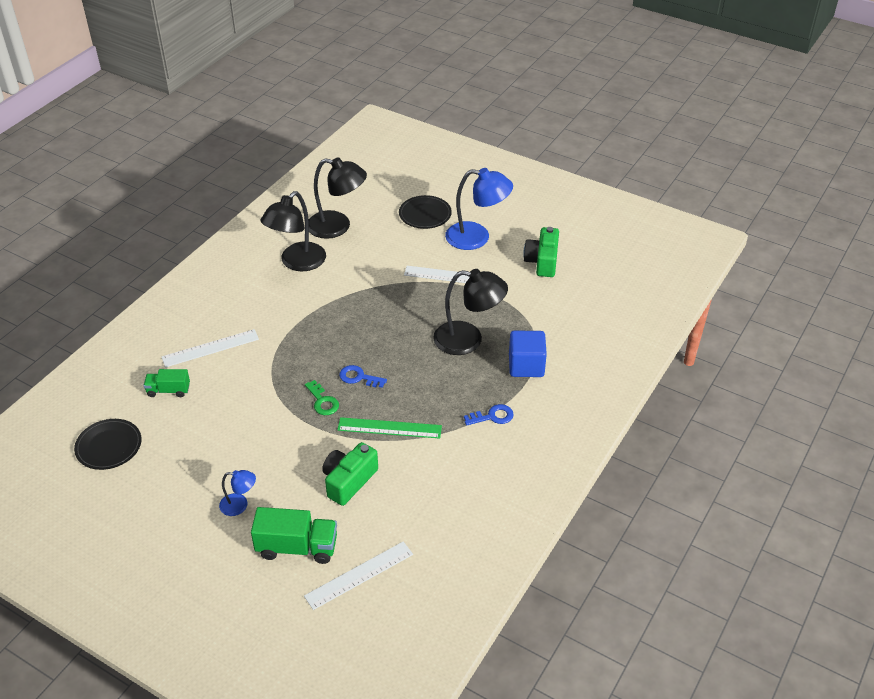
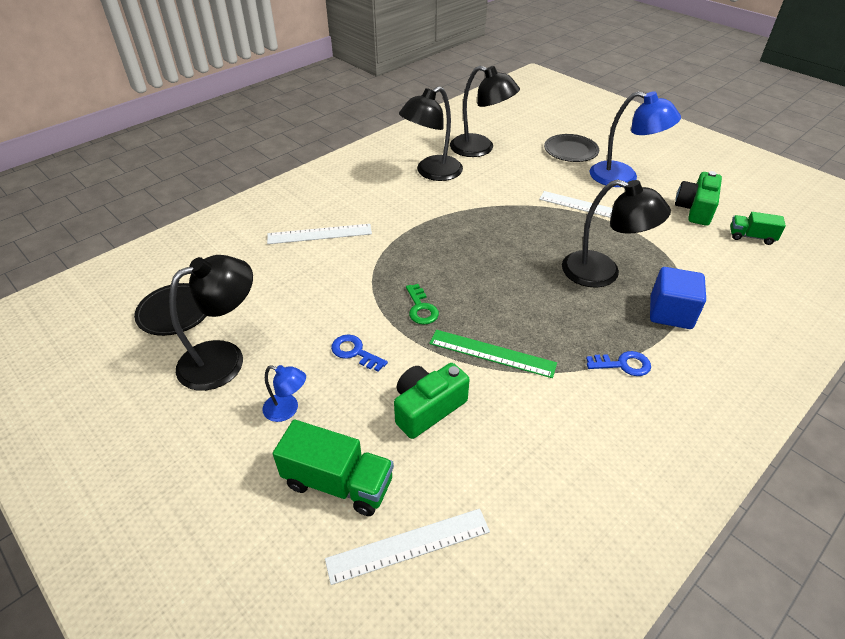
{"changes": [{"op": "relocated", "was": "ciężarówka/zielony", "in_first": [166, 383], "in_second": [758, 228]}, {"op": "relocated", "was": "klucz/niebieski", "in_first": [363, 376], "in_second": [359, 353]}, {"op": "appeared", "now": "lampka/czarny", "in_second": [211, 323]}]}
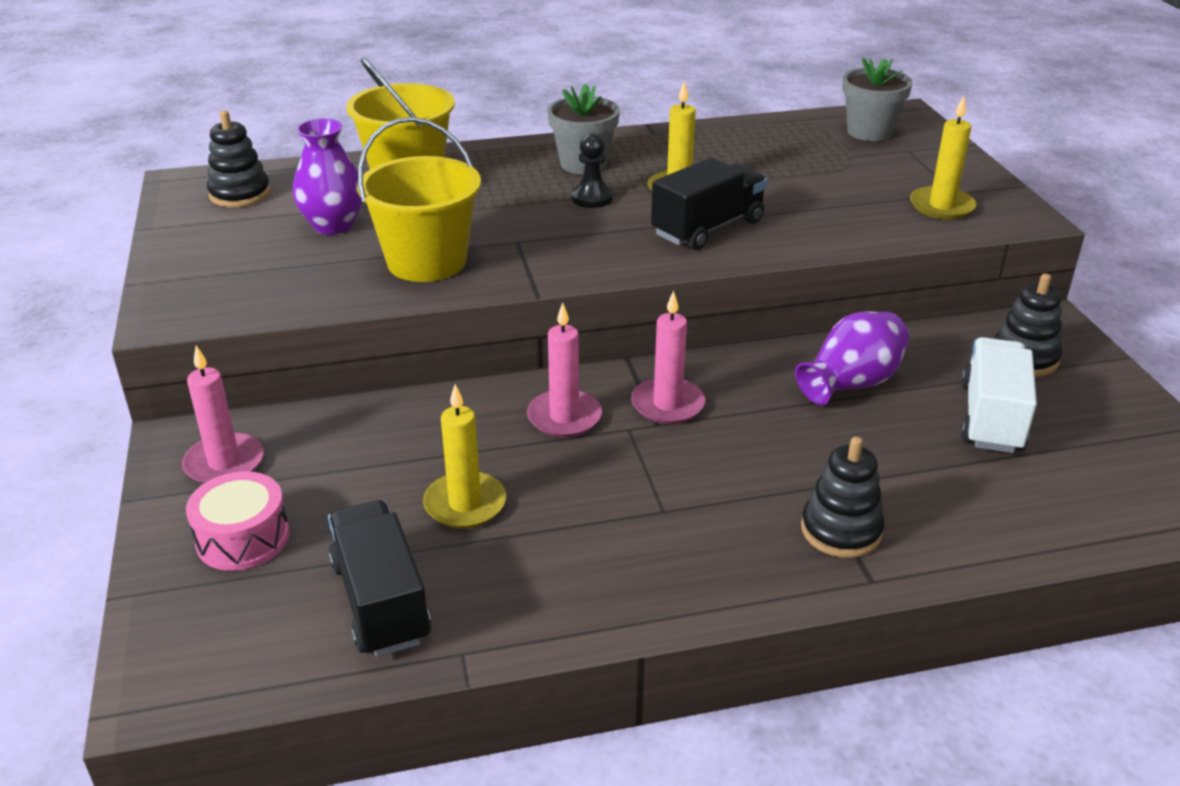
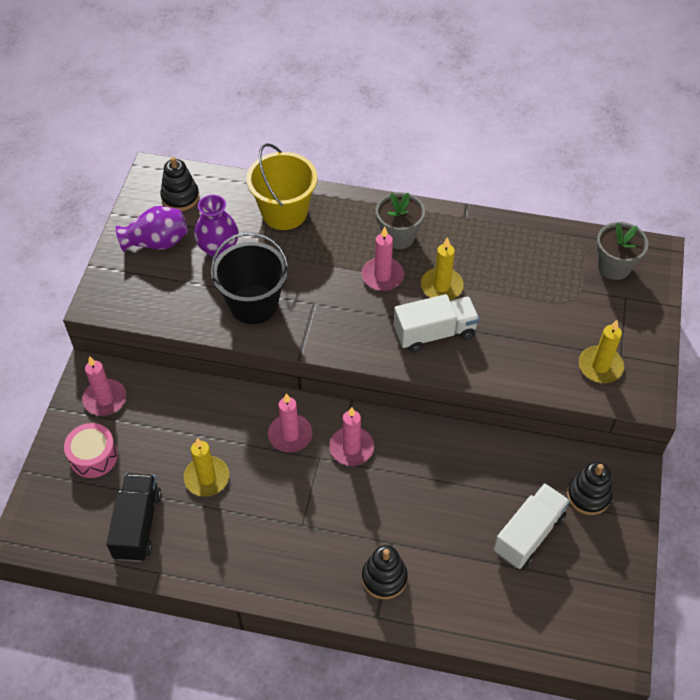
{"changes": [{"op": "colour", "was": "wiadro/żółty", "now": "wiadro/czarny", "in_first": [419, 199], "in_second": [249, 278]}, {"op": "exchanged", "was": "pionek/czarny", "now": "świeca/różowy", "in_first": [592, 170], "in_second": [383, 259]}, {"op": "colour", "was": "ciężarówka/czarny", "now": "ciężarówka/biały", "in_first": [709, 204], "in_second": [436, 323]}, {"op": "relocated", "was": "wazon/fioletowy", "in_first": [852, 358], "in_second": [152, 229]}]}
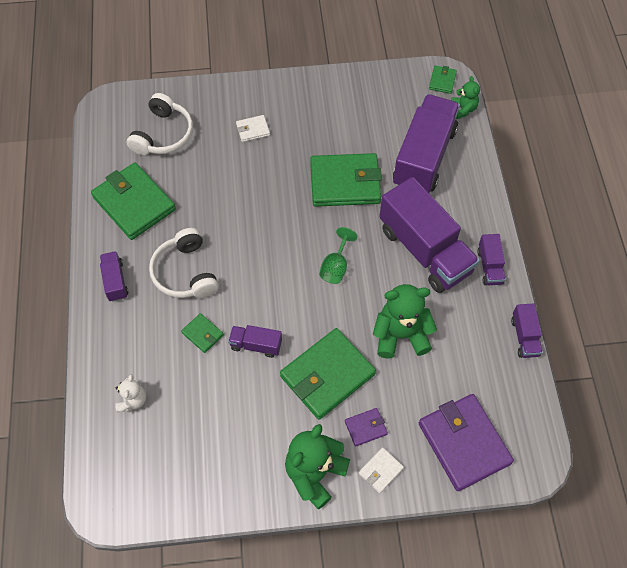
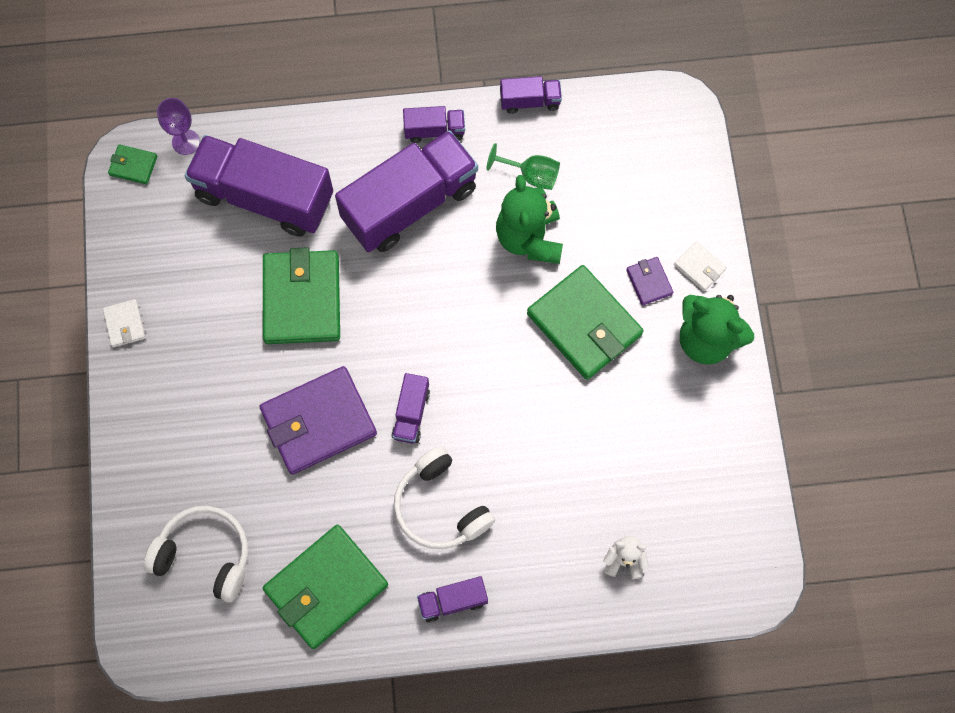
{"changes": [{"op": "spun", "was": "słuchawki/biały", "in_first": [184, 263], "in_second": [444, 497], "clockwise": 75}, {"op": "missing", "was": "portfel/zielony", "in_first": [202, 333]}, {"op": "relocated", "was": "ciężarówka/fioletowy", "in_first": [255, 341], "in_second": [411, 408]}, {"op": "relocated", "was": "portfel/biały", "in_first": [253, 128], "in_second": [124, 323]}, {"op": "relocated", "was": "kielich/zielony", "in_first": [338, 255], "in_second": [523, 166]}, {"op": "relocated", "was": "portfel/fioletowy", "in_first": [466, 442], "in_second": [318, 420]}, {"op": "exchanged", "was": "miś/zielony", "now": "kielich/fioletowy", "in_first": [465, 97], "in_second": [178, 126]}]}
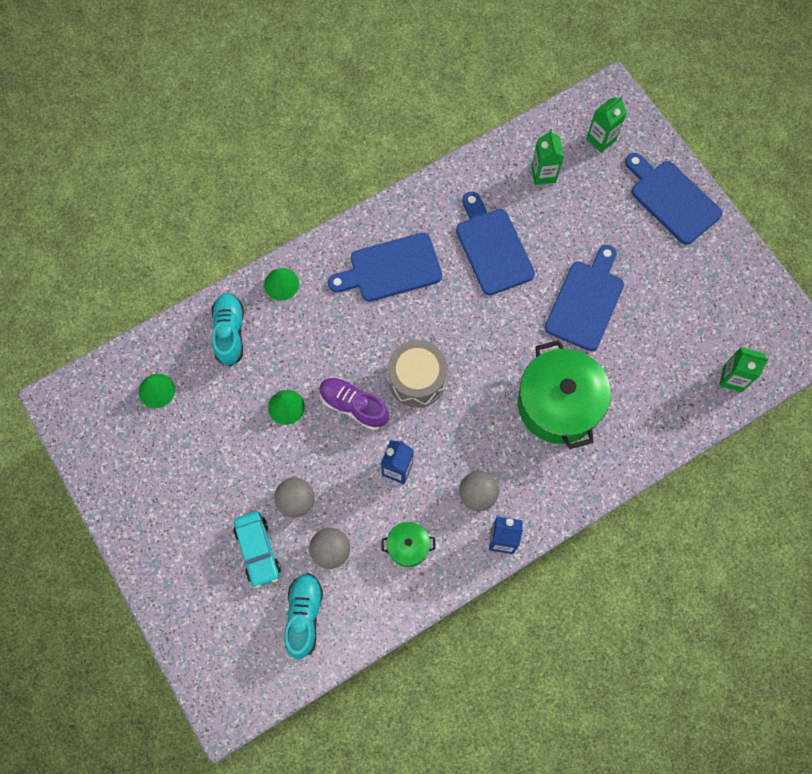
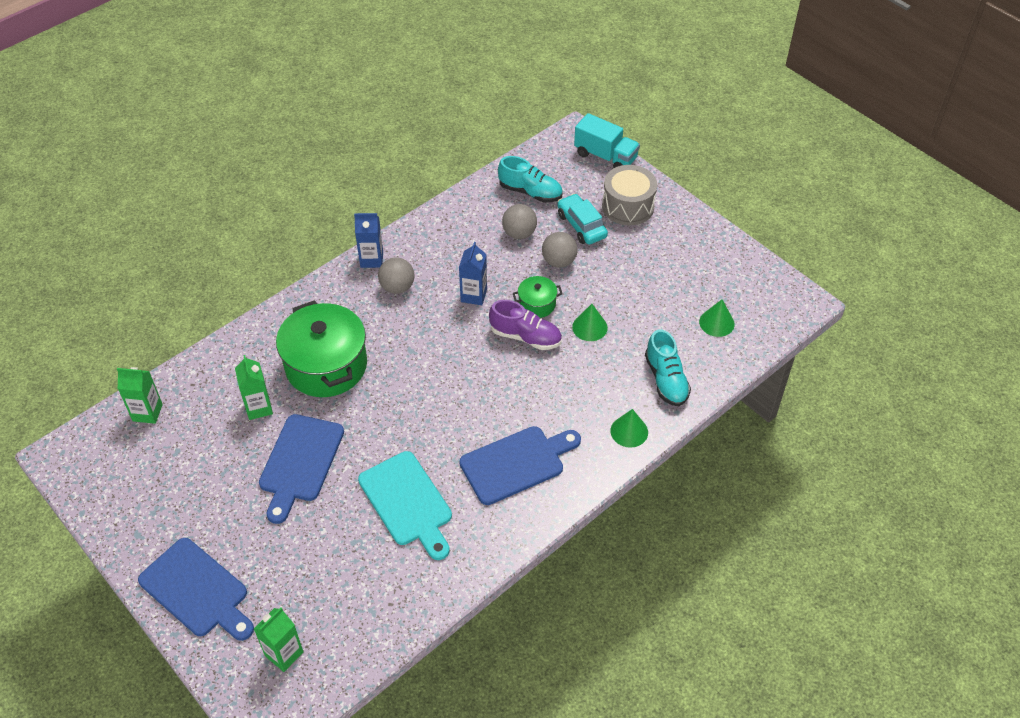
{"changes": [{"op": "spun", "was": "but/turkusowy", "in_first": [303, 616], "in_second": [530, 179], "clockwise": -60}, {"op": "relocated", "was": "garnek/zielony", "in_first": [408, 544], "in_second": [538, 297]}, {"op": "relocated", "was": "bęben/szary", "in_first": [418, 374], "in_second": [629, 195]}, {"op": "colour", "was": "deska do krojenia/niebieski", "now": "deska do krojenia/turkusowy", "in_first": [495, 243], "in_second": [405, 505]}, {"op": "relocated", "was": "karton mleka/zielony", "in_first": [547, 157], "in_second": [254, 387]}, {"op": "appeared", "now": "ciężarówka/turkusowy", "in_second": [607, 140]}]}
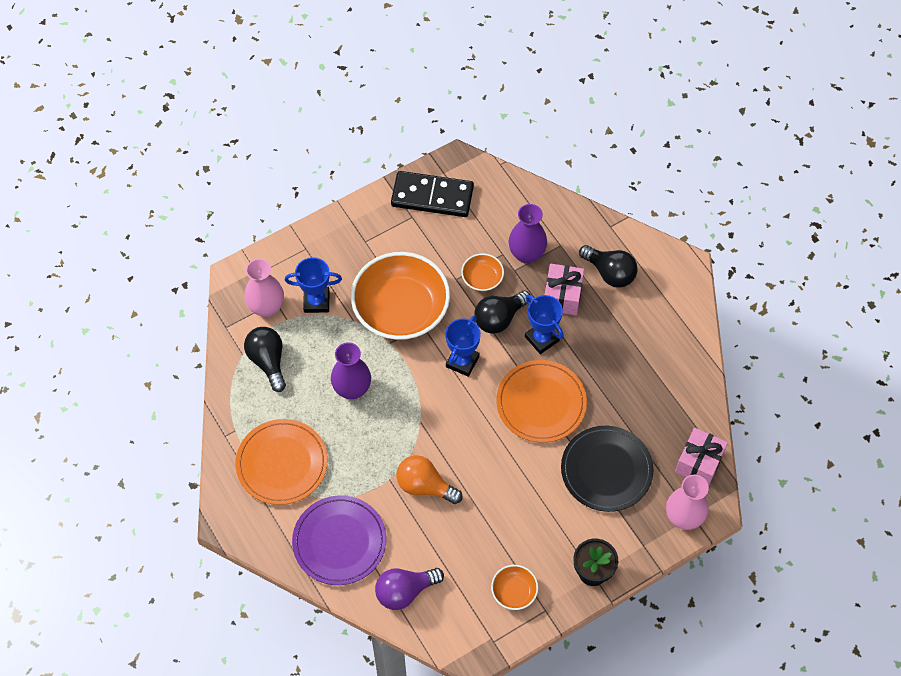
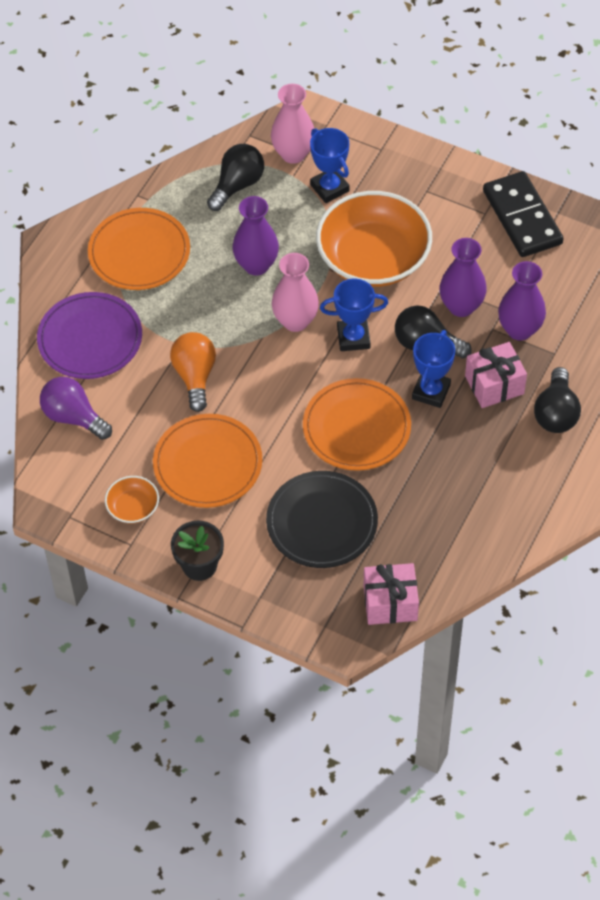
{"changes": [{"op": "exchanged", "was": "miska/pomarańczowy", "now": "wazon/fioletowy", "in_first": [482, 272], "in_second": [463, 277]}, {"op": "relocated", "was": "wazon/różowy", "in_first": [687, 502], "in_second": [295, 292]}, {"op": "appeared", "now": "talerz/pomarańczowy", "in_second": [207, 461]}]}
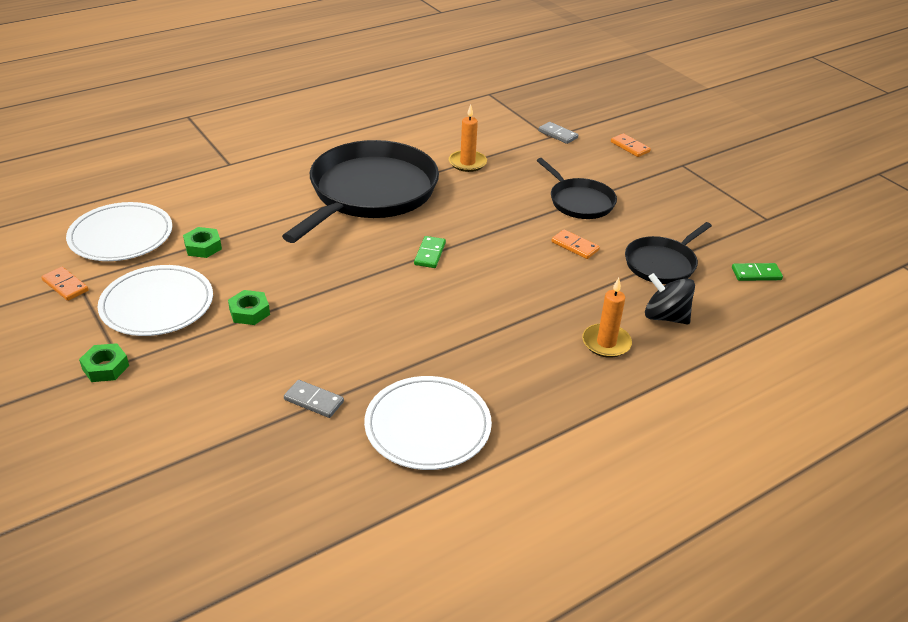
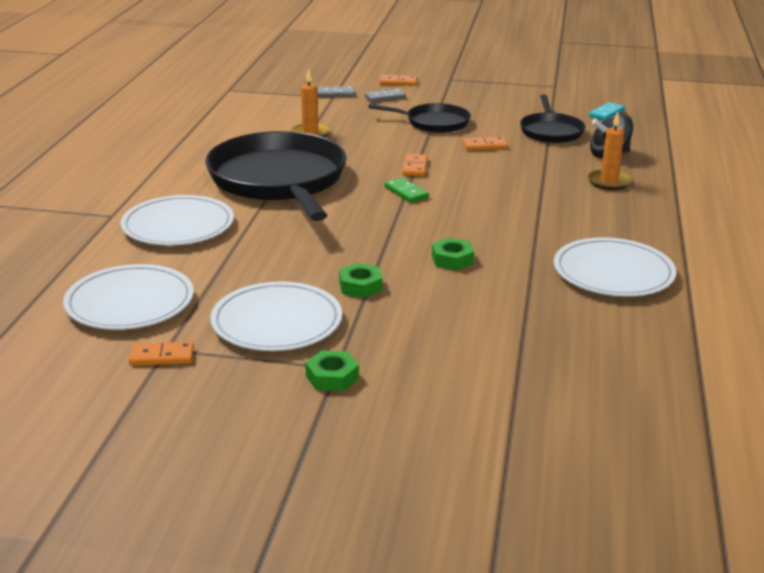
{"changes": [{"op": "relocated", "was": "nakrętka/zielony", "in_first": [202, 242], "in_second": [453, 254]}, {"op": "relocated", "was": "kostka domina/szary", "in_first": [314, 399], "in_second": [385, 95]}, {"op": "colour", "was": "kostka domina/zielony", "now": "kostka domina/turkusowy", "in_first": [757, 272], "in_second": [607, 111]}, {"op": "appeared", "now": "talerz/biały", "in_second": [177, 220]}, {"op": "appeared", "now": "kostka domina/pomarańczowy", "in_second": [414, 165]}]}
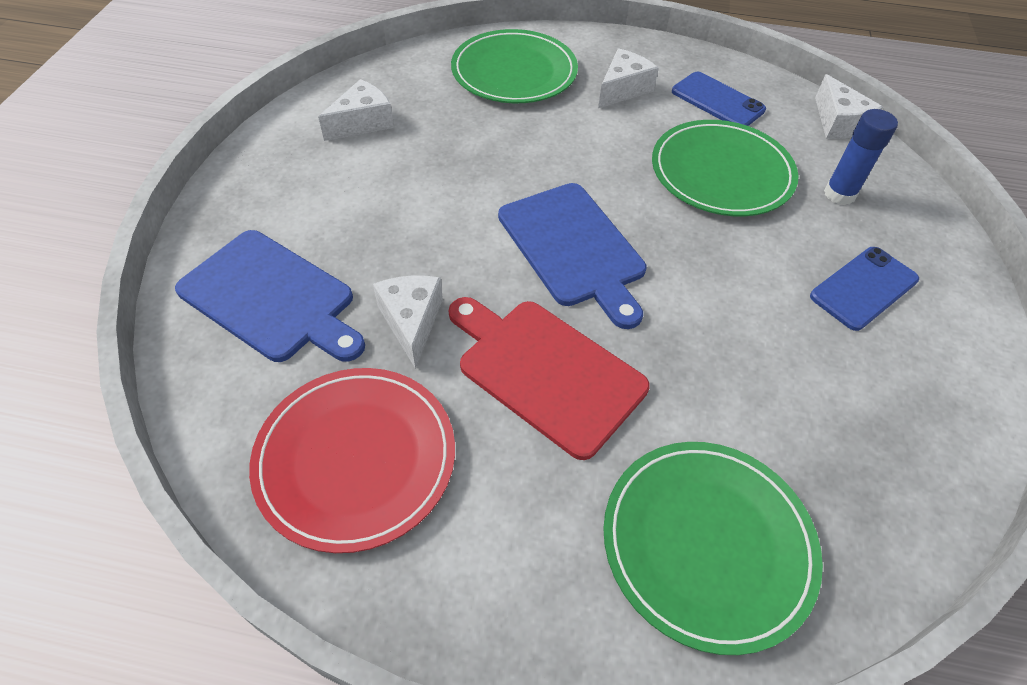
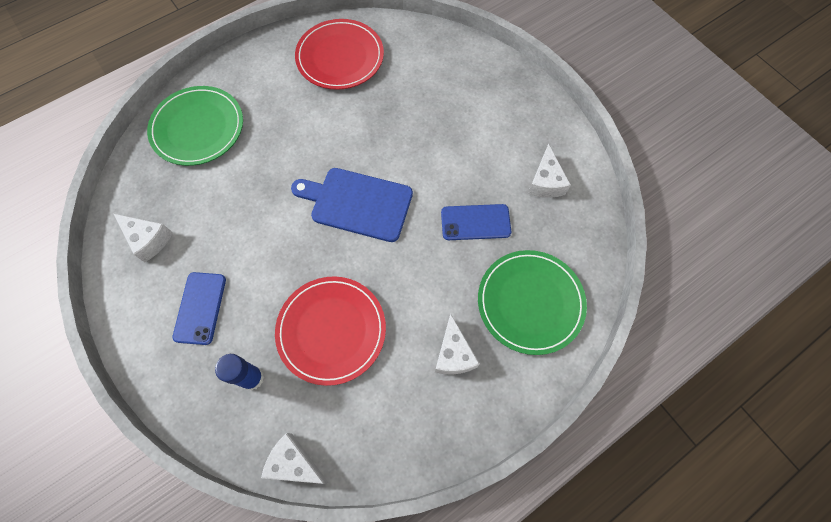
{"changes": [{"op": "missing", "was": "deska do krojenia/niebieski", "in_first": [270, 296]}, {"op": "relocated", "was": "ser/biały", "in_first": [408, 322], "in_second": [143, 238]}, {"op": "missing", "was": "deska do krojenia/czerwony", "in_first": [549, 378]}, {"op": "colour", "was": "talerz/zielony", "now": "talerz/czerwony", "in_first": [725, 168], "in_second": [330, 331]}, {"op": "relocated", "was": "telefon/niebieski", "in_first": [719, 99], "in_second": [476, 222]}]}
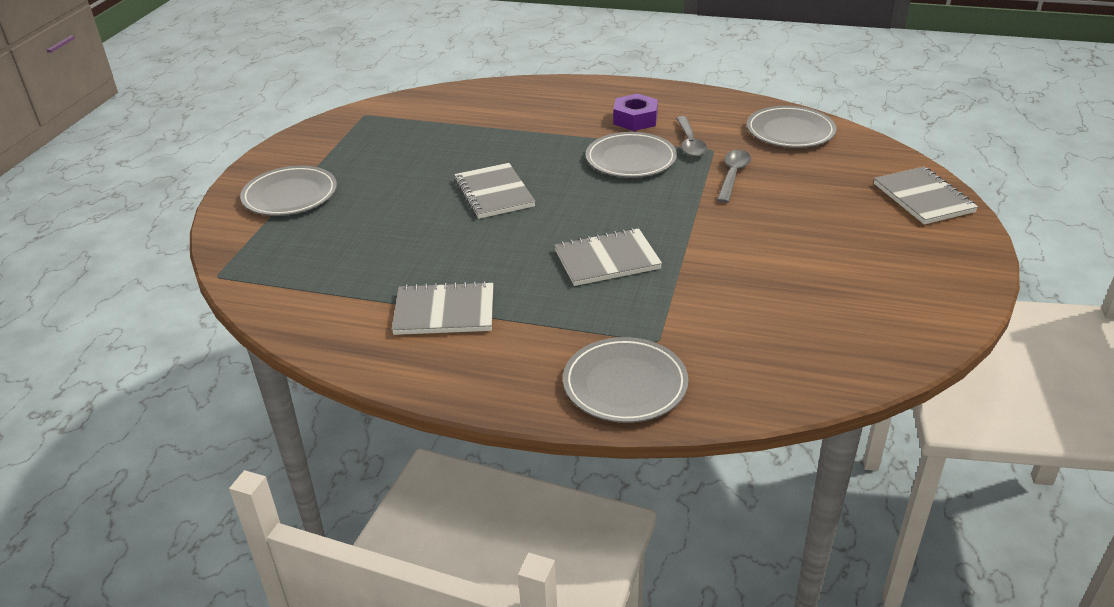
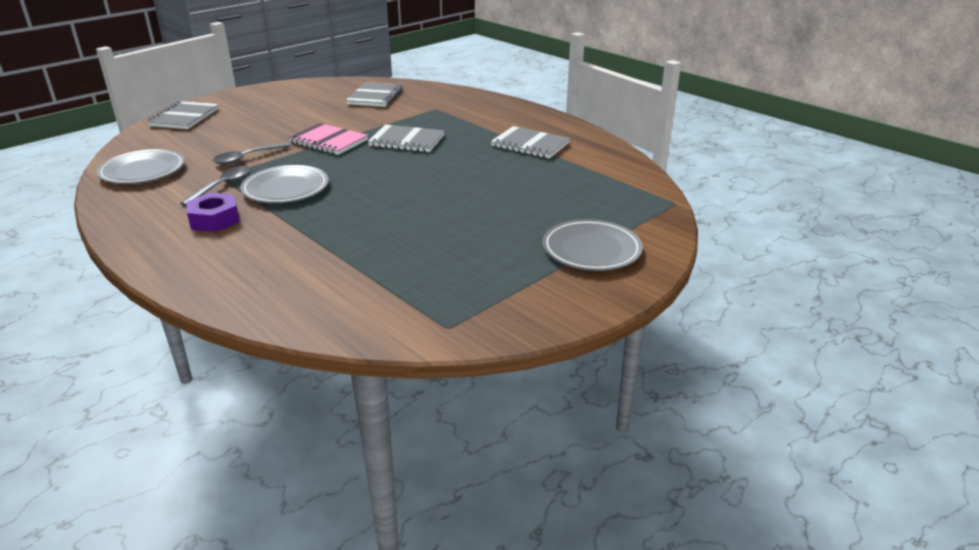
{"changes": [{"op": "relocated", "was": "zeszyt/szary", "in_first": [494, 191], "in_second": [374, 94]}, {"op": "missing", "was": "talerz/szary", "in_first": [625, 380]}, {"op": "appeared", "now": "zeszyt/różowy", "in_second": [328, 139]}]}
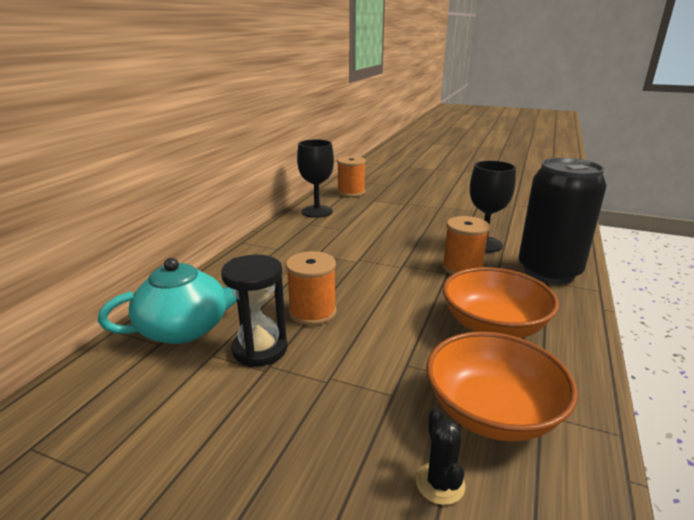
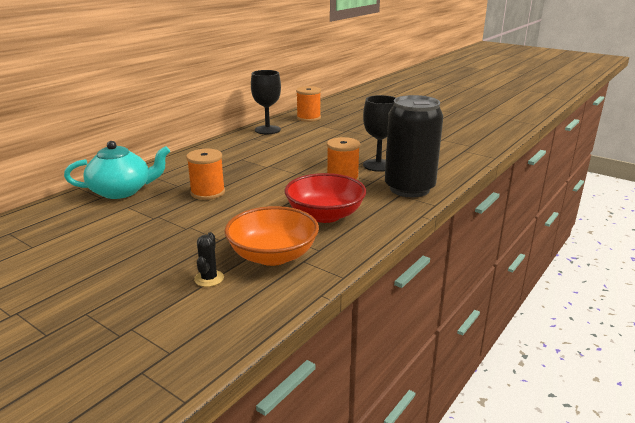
{"changes": [{"op": "missing", "was": "klepsydra/czarny", "in_first": [254, 311]}, {"op": "colour", "was": "miska/pomarańczowy", "now": "miska/czerwony", "in_first": [501, 302], "in_second": [325, 198]}]}
